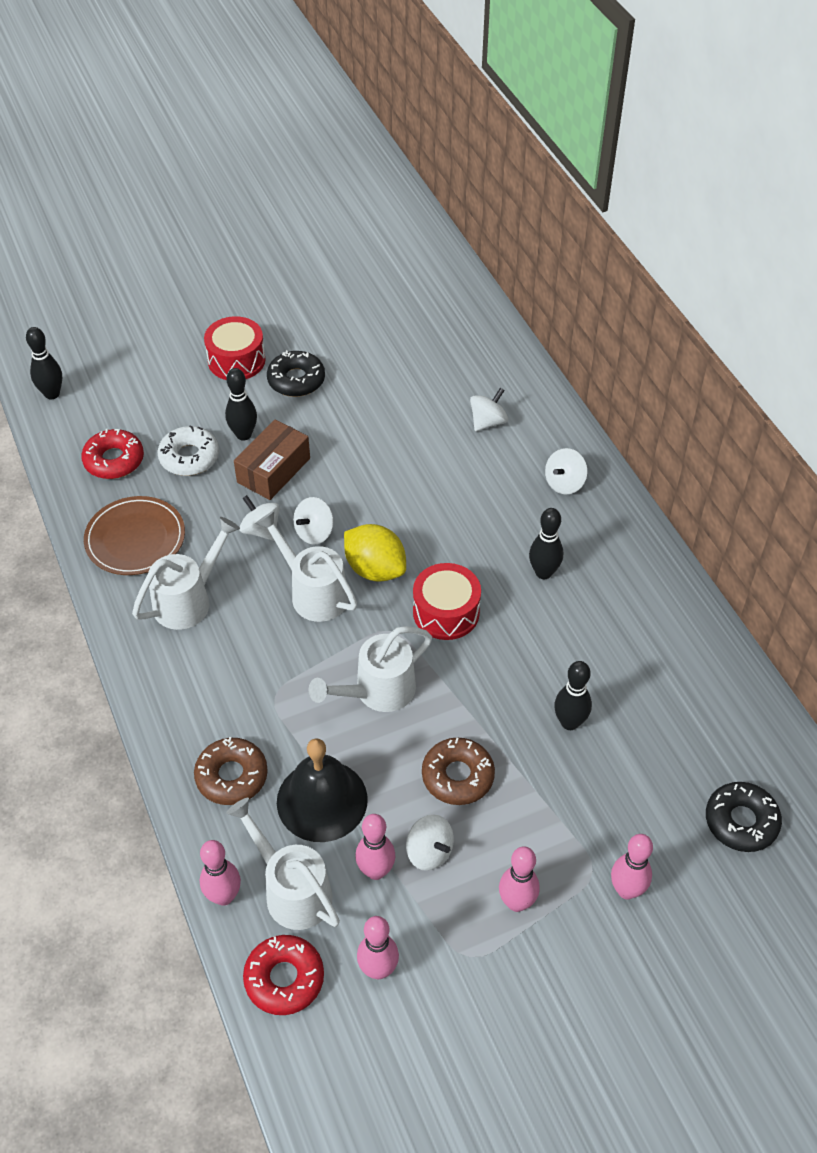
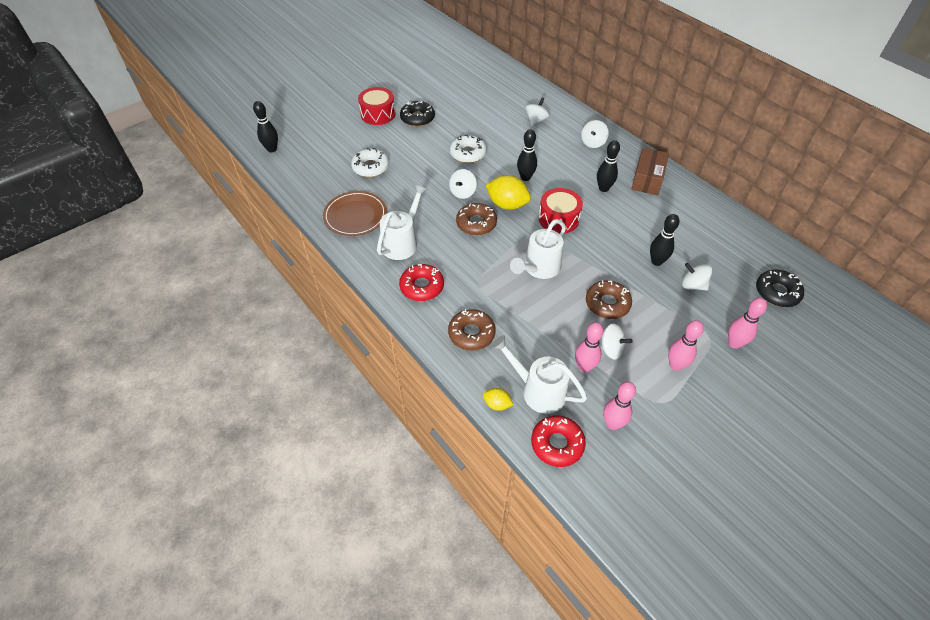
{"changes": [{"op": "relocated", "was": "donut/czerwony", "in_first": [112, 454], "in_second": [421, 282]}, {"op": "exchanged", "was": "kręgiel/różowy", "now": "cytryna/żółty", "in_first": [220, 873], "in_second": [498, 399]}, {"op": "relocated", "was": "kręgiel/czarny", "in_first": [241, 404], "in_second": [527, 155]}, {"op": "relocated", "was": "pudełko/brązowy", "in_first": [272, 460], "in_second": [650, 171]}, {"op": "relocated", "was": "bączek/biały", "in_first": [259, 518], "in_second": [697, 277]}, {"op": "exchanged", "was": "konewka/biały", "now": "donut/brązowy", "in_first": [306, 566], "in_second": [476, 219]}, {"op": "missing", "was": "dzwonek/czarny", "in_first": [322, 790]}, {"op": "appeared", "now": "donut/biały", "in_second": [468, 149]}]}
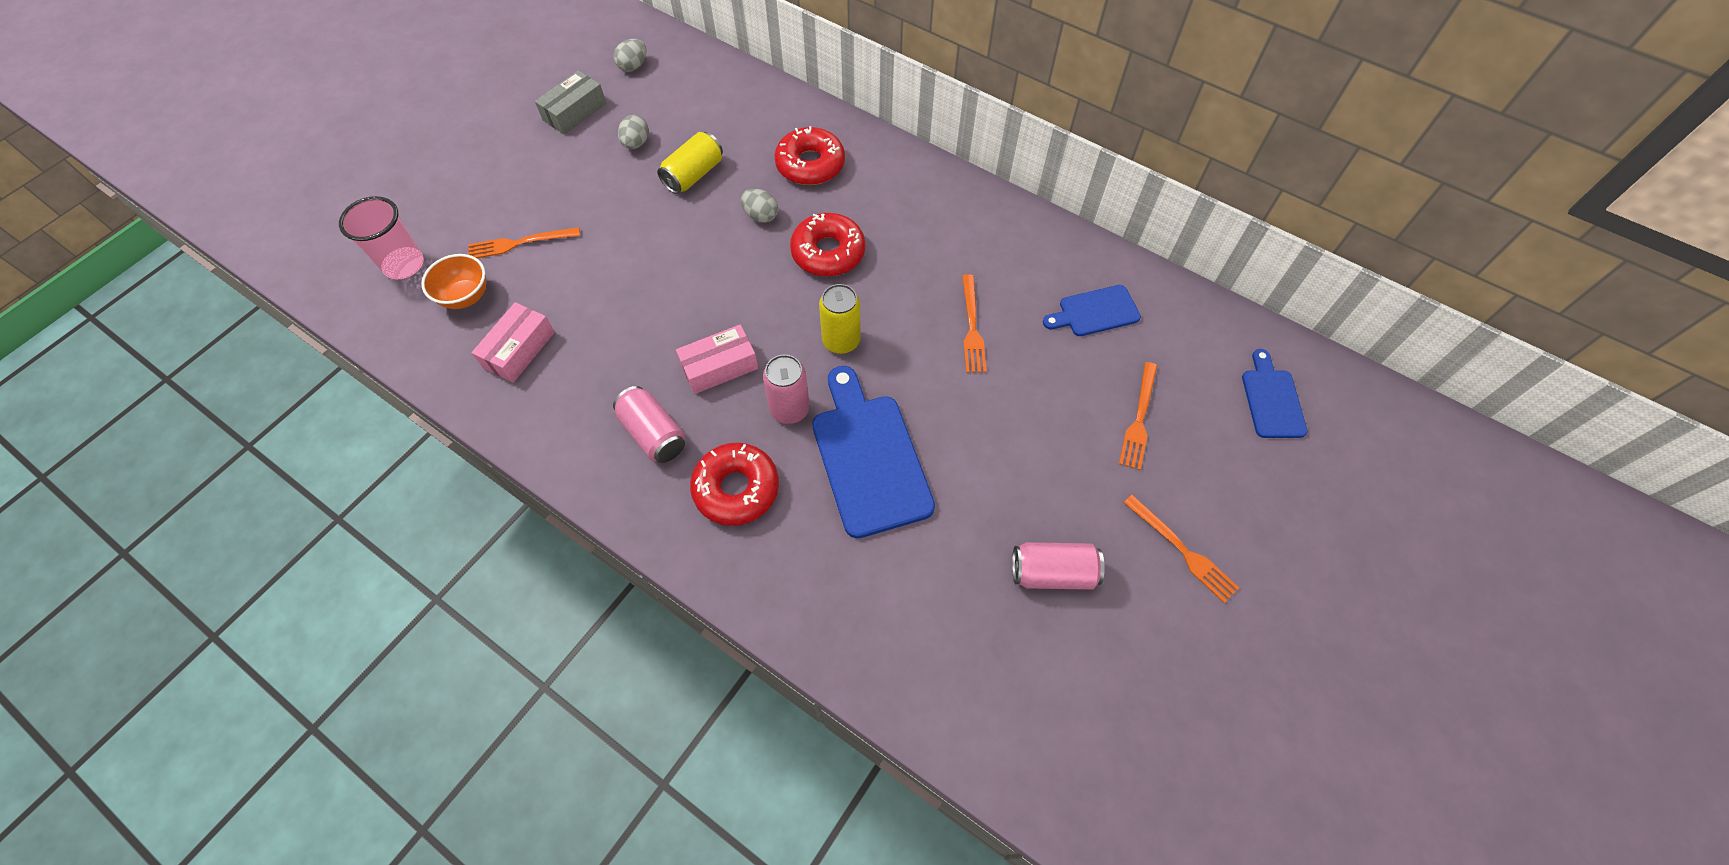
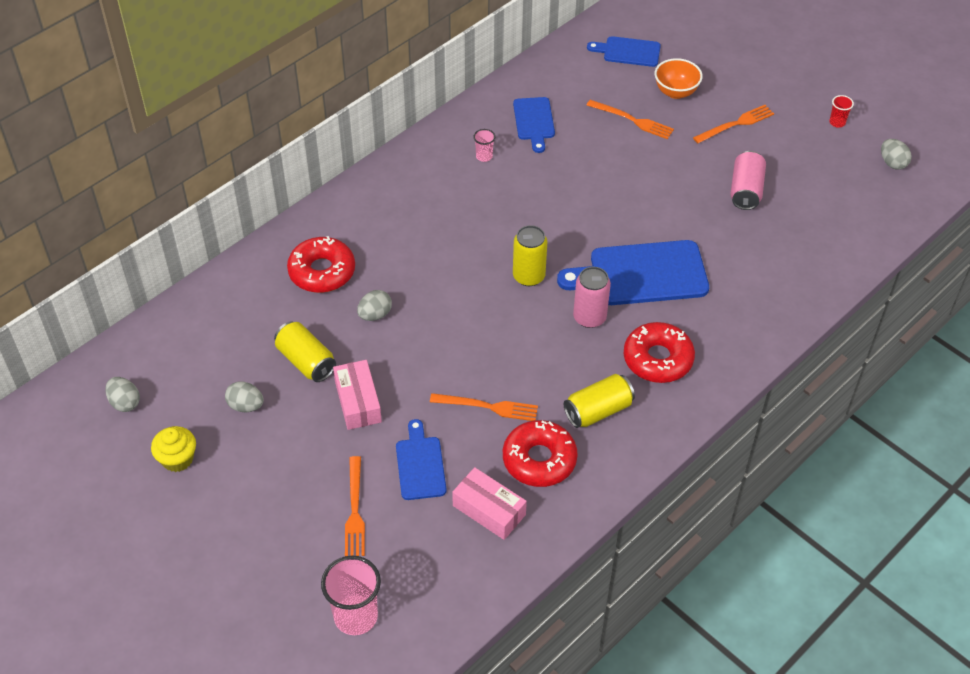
{"changes": [{"op": "relocated", "was": "miska/pomarańczowy", "in_first": [454, 281], "in_second": [679, 78]}, {"op": "exchanged", "was": "pudełko/szary", "now": "muffinka/żółty", "in_first": [570, 102], "in_second": [173, 449]}, {"op": "colour", "was": "puszka/różowy", "now": "puszka/żółty", "in_first": [649, 424], "in_second": [599, 401]}, {"op": "relocated", "was": "pudełko/różowy", "in_first": [717, 359], "in_second": [357, 395]}, {"op": "relocated", "was": "donut/czerwony", "in_first": [827, 245], "in_second": [540, 453]}, {"op": "relocated", "was": "widelec/pomarańczowy", "in_first": [974, 323], "in_second": [484, 407]}, {"op": "appeared", "now": "deska do krojenia/niebieski", "in_second": [421, 459]}, {"op": "appeared", "now": "szklanka/różowy", "in_second": [484, 145]}, {"op": "appeared", "now": "szklanka/czerwony", "in_second": [841, 111]}, {"op": "appeared", "now": "jajko/szary", "in_second": [896, 154]}]}
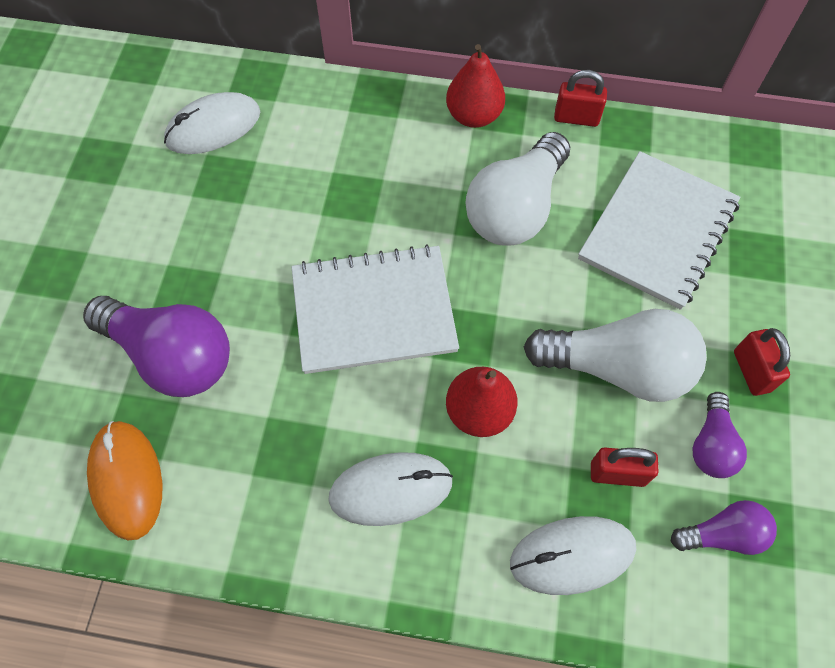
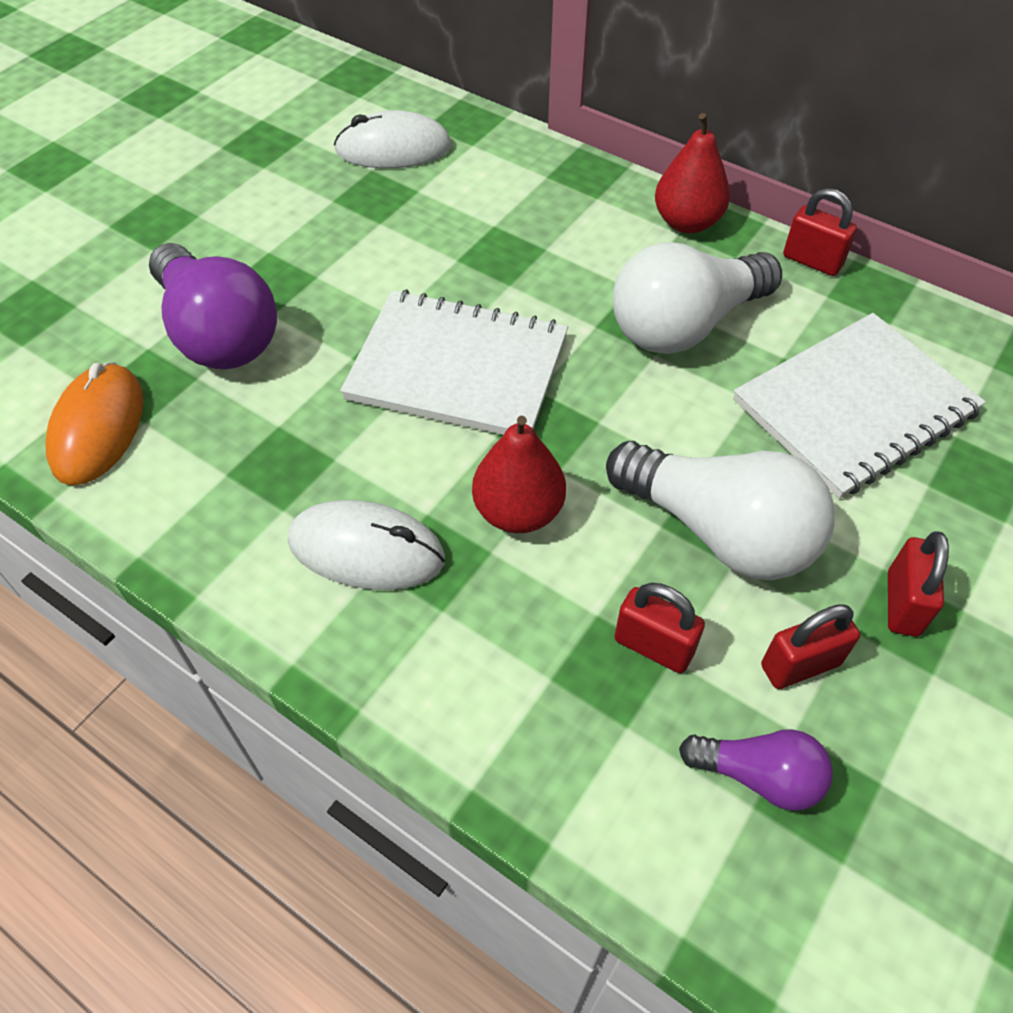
{"changes": [{"op": "missing", "was": "myszka/biały", "in_first": [573, 555]}, {"op": "exchanged", "was": "żarówka/fioletowy", "now": "kłódka/czerwony", "in_first": [719, 435], "in_second": [810, 646]}]}
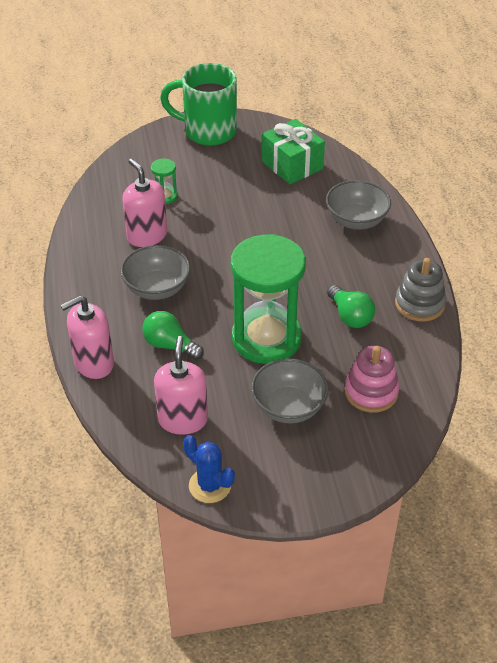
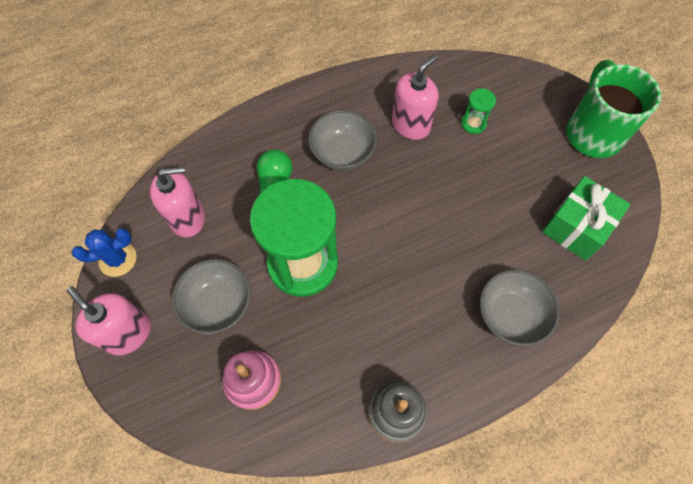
{"changes": [{"op": "relocated", "was": "dozownik mydła/różowy", "in_first": [87, 337], "in_second": [109, 321]}, {"op": "spun", "was": "kaktus/niebieski", "in_first": [209, 469], "in_second": [104, 252], "clockwise": 45}, {"op": "missing", "was": "żarówka/zielony", "in_first": [351, 306]}]}
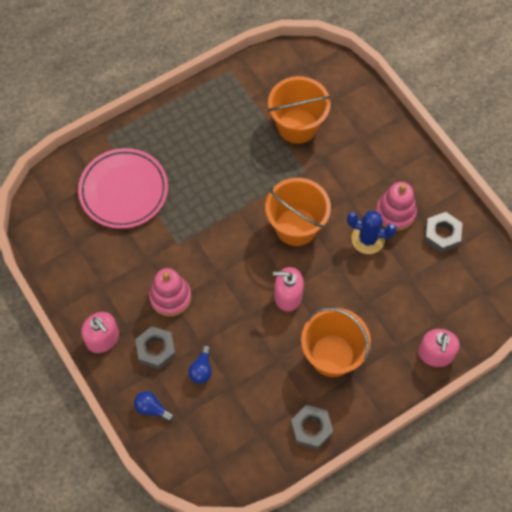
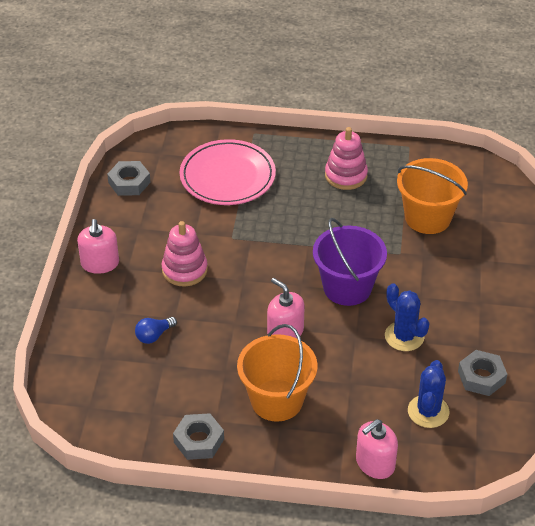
{"changes": [{"op": "missing", "was": "żarówka/niebieski", "in_first": [154, 406]}, {"op": "relocated", "was": "nakrętka/szary", "in_first": [155, 347], "in_second": [129, 178]}, {"op": "colour", "was": "wiadro/pomarańczowy", "now": "wiadro/fioletowy", "in_first": [298, 212], "in_second": [350, 262]}, {"op": "relocated", "was": "zabawka nakładanka/różowy", "in_first": [396, 206], "in_second": [346, 158]}, {"op": "appeared", "now": "kaktus/niebieski", "in_second": [428, 394]}]}
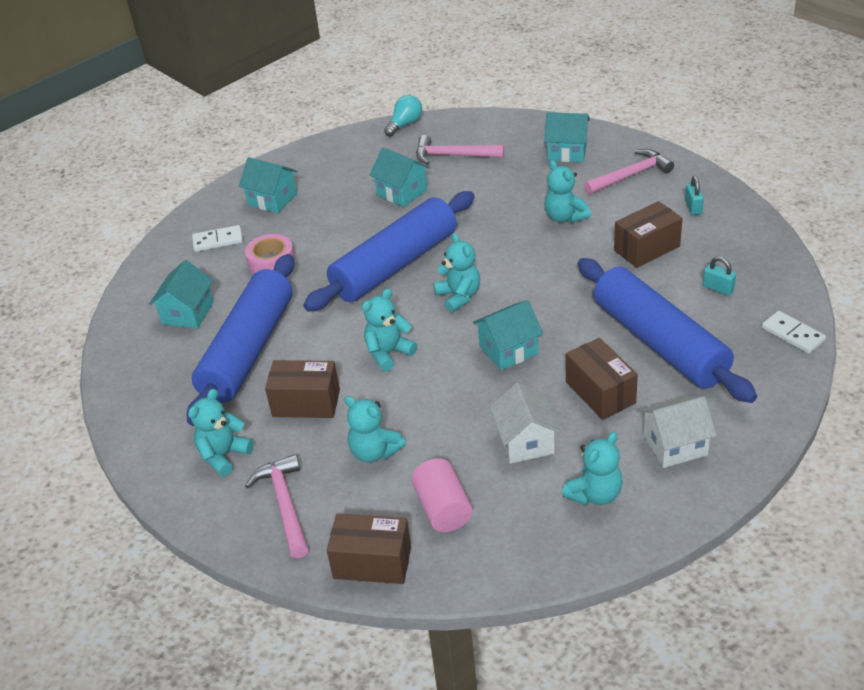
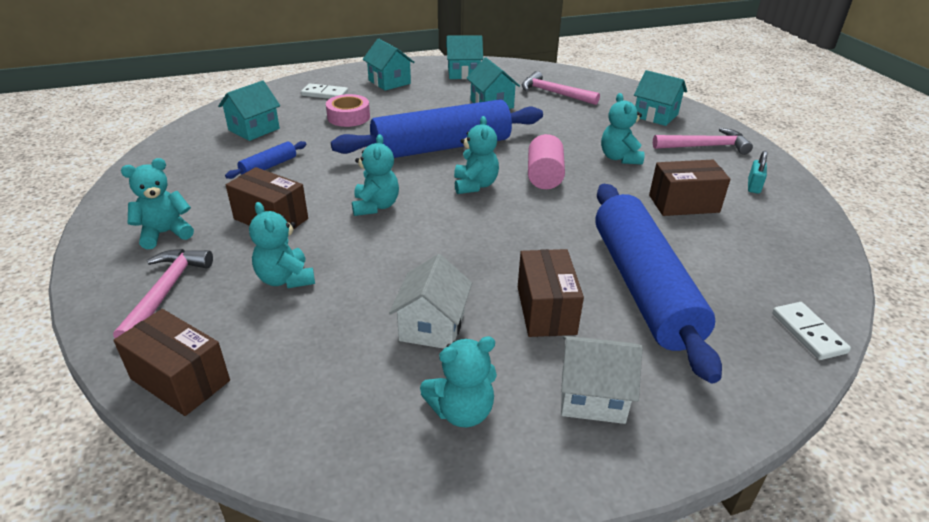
{"changes": [{"op": "size", "was": "wałek do ciasta/niebieski", "in_first": [241, 340], "in_second": [265, 160], "ratio": 0.4}, {"op": "spun", "was": "miś/turkusowy", "in_first": [389, 330], "in_second": [375, 175], "clockwise": 105}, {"op": "missing", "was": "żarówka/turkusowy", "in_first": [403, 116]}, {"op": "relocated", "was": "walec/różowy", "in_first": [442, 495], "in_second": [546, 161]}, {"op": "relocated", "was": "domek/turkusowy", "in_first": [508, 335], "in_second": [464, 57]}, {"op": "missing", "was": "kłódka/turkusowy", "in_first": [719, 276]}]}
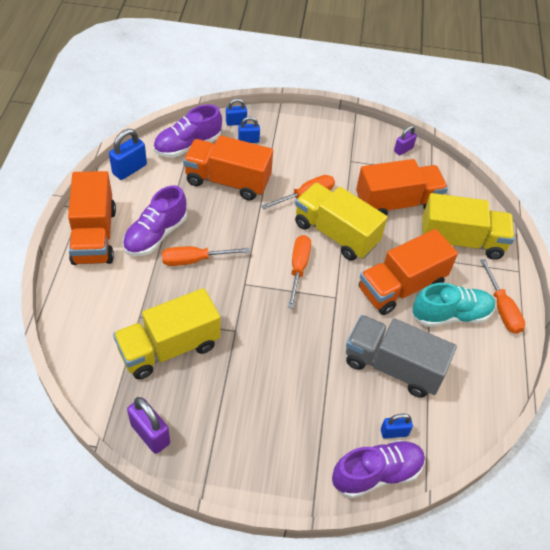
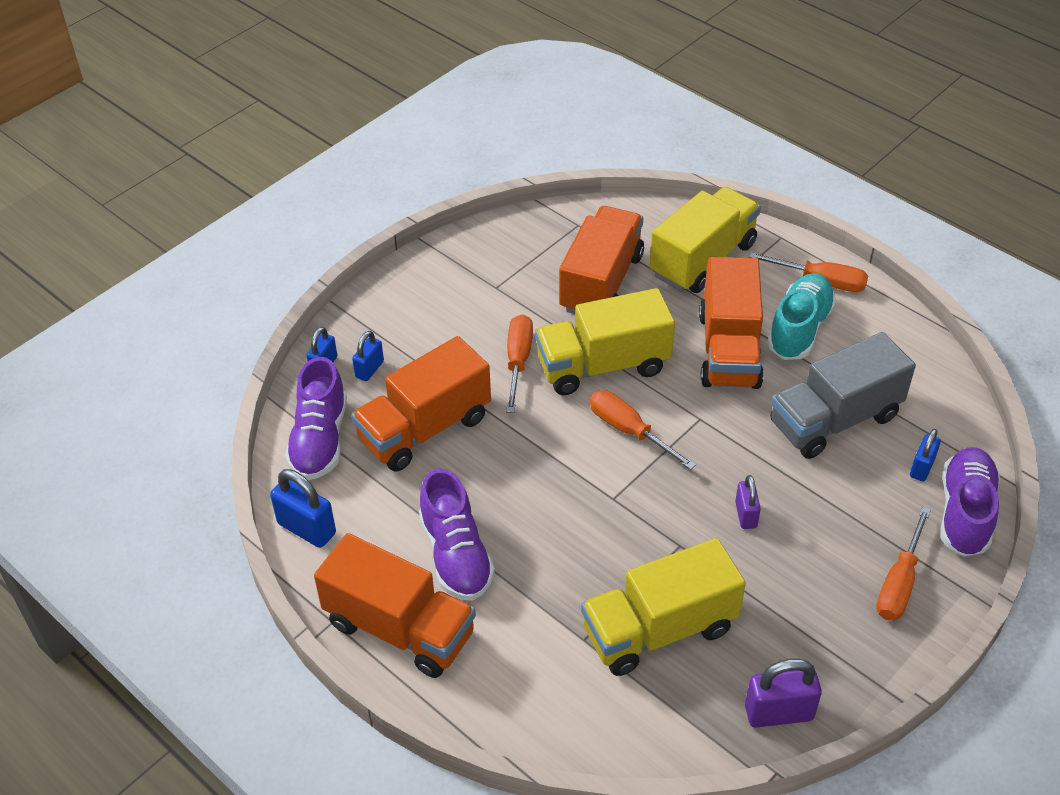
{"changes": [{"op": "spun", "was": "kłódka/niebieski", "in_first": [128, 154], "in_second": [303, 508], "clockwise": -45}, {"op": "spun", "was": "ciężarówka/żółty", "in_first": [167, 333], "in_second": [663, 607], "clockwise": 60}, {"op": "relocated", "was": "śrubokręt/pomarańczowy", "in_first": [206, 256], "in_second": [903, 564]}, {"op": "relocated", "was": "kłódka/fioletowy", "in_first": [405, 140], "in_second": [748, 502]}]}
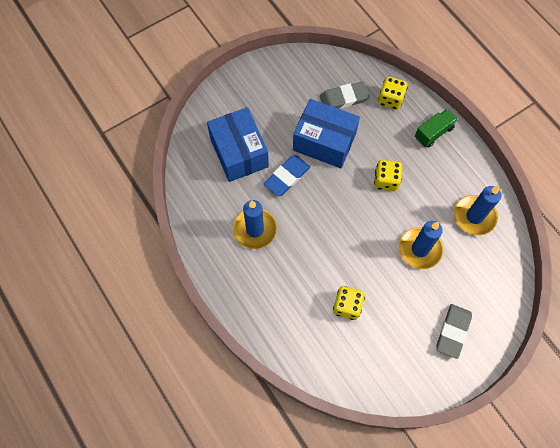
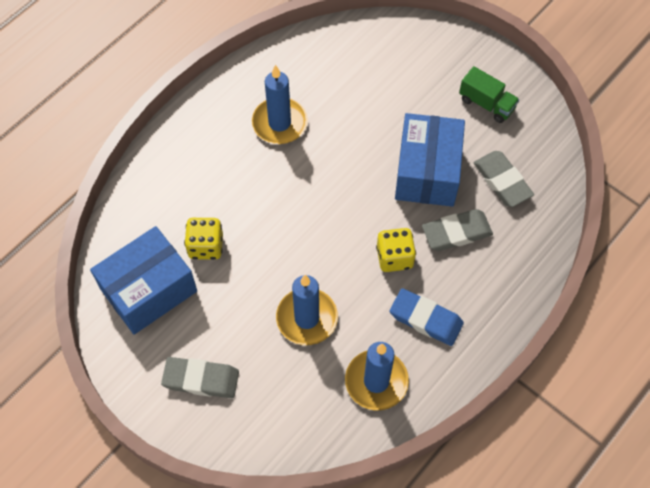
{"changes": [{"op": "relocated", "was": "pudełko/niebieski", "in_first": [238, 144], "in_second": [143, 280]}, {"op": "relocated", "was": "gumka do mazania/niebieski", "in_first": [287, 175], "in_second": [427, 317]}, {"op": "missing", "was": "kostka do gry/żółty", "in_first": [393, 93]}, {"op": "relocated", "was": "ciężarówka/zielony", "in_first": [436, 128], "in_second": [489, 94]}, {"op": "appeared", "now": "gumka do mazania/szary", "in_second": [457, 230]}]}
